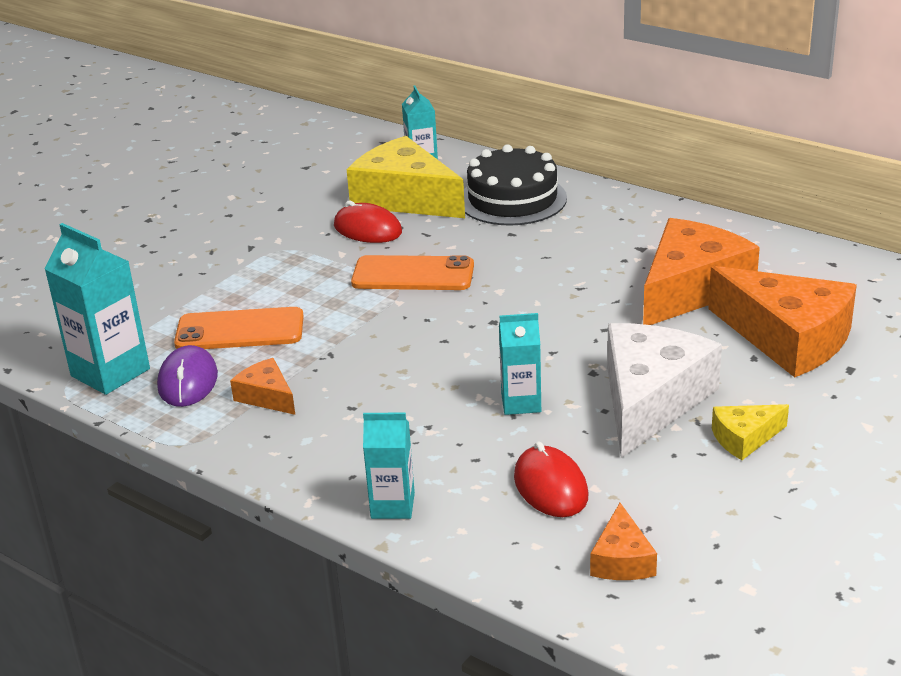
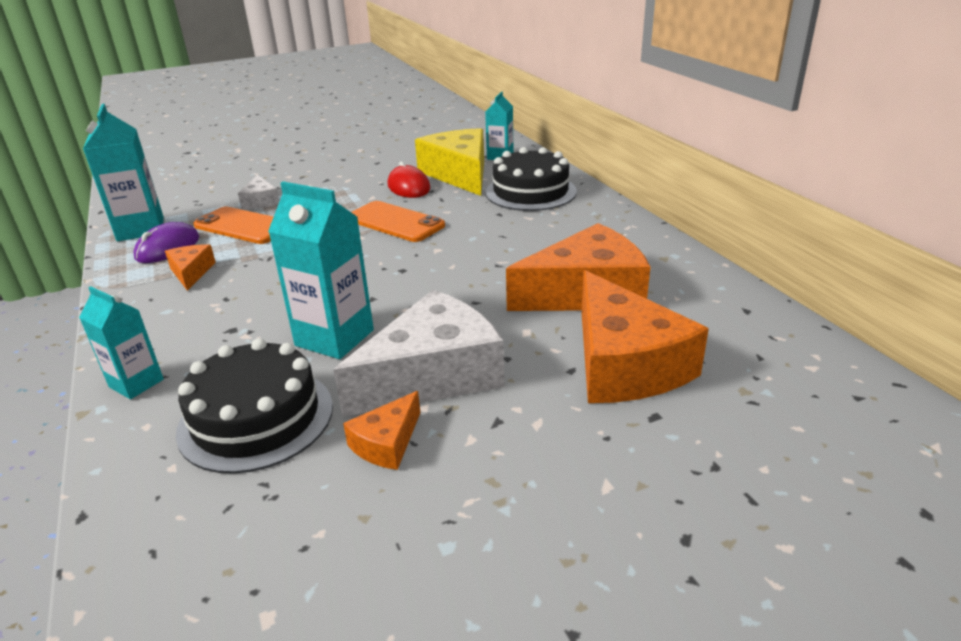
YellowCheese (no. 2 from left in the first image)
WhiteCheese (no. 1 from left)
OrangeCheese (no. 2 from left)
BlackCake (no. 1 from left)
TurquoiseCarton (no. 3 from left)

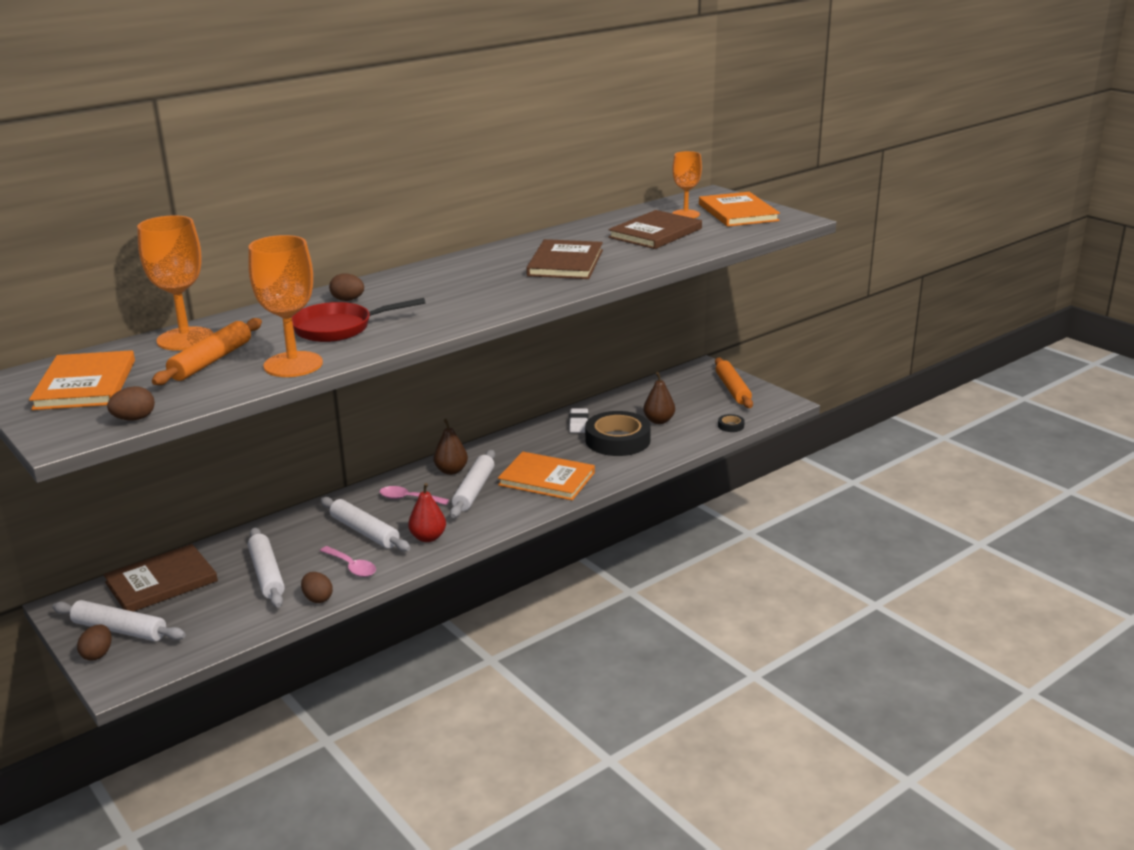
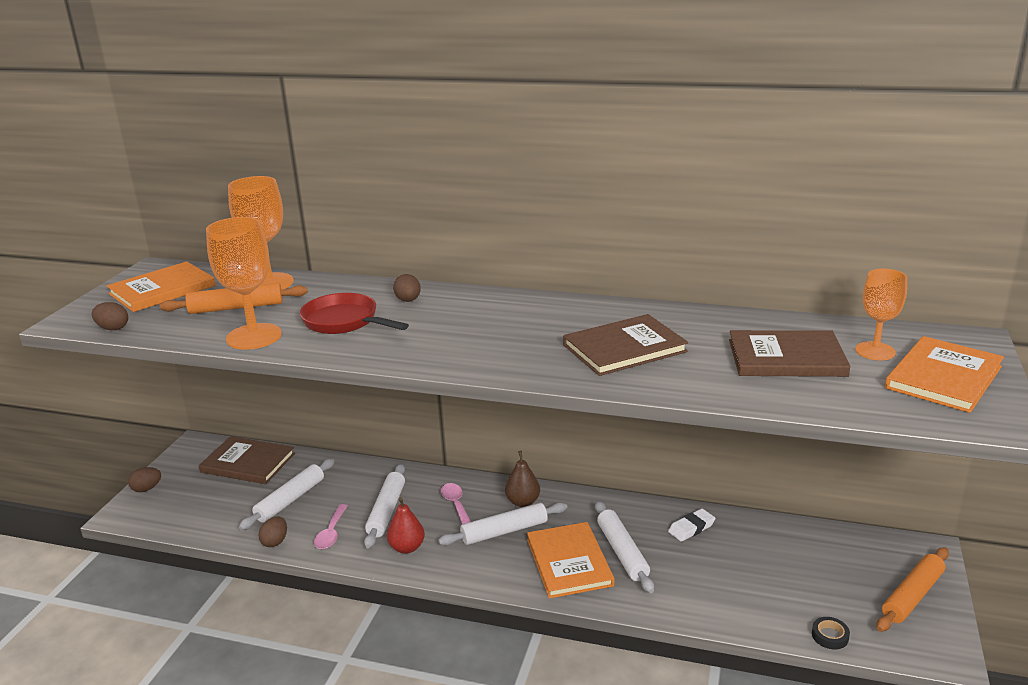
BlackTape (no. 1 from left in the first image)
BrownPear (no. 2 from left in the first image)
WhiteRollingPin (no. 4 from left)

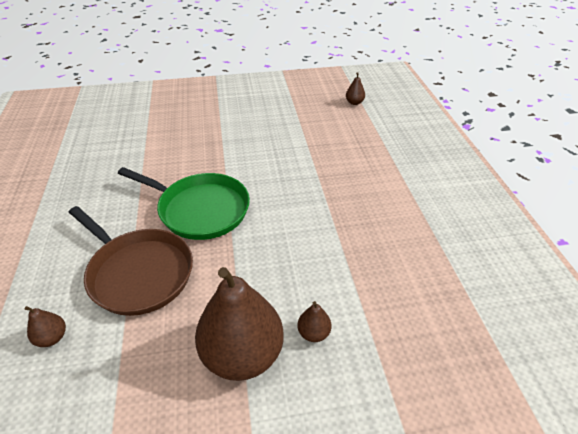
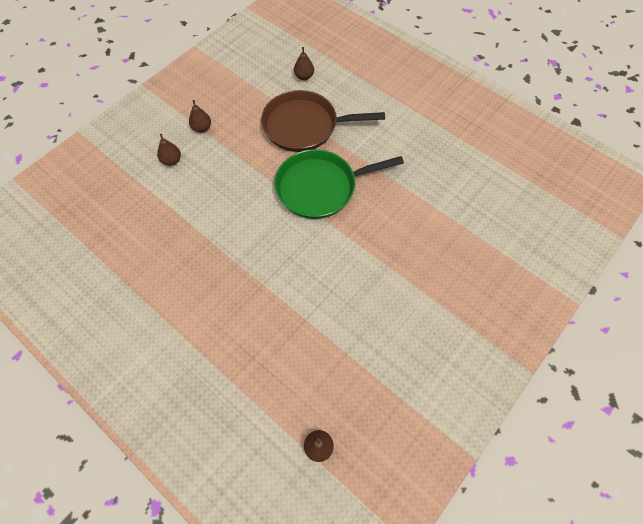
BrownPear (no. 2 from left)

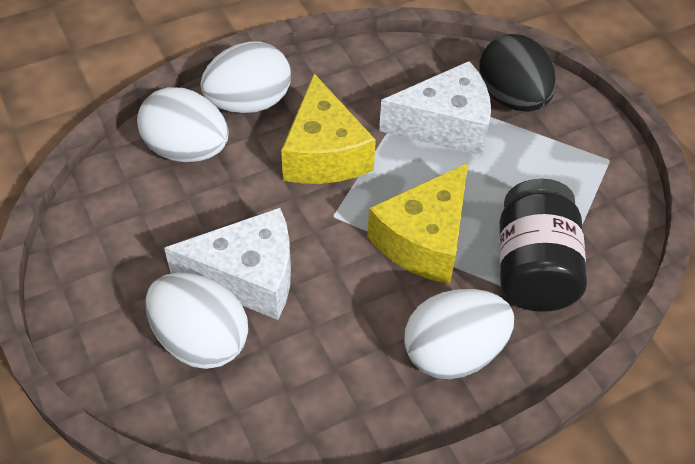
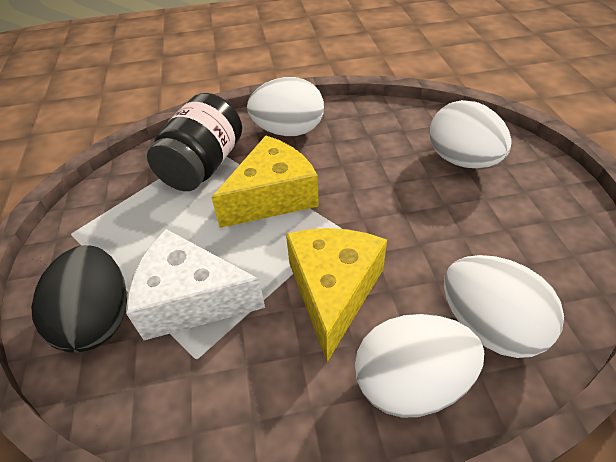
WhiteCheese (no. 1 from left in the first image)

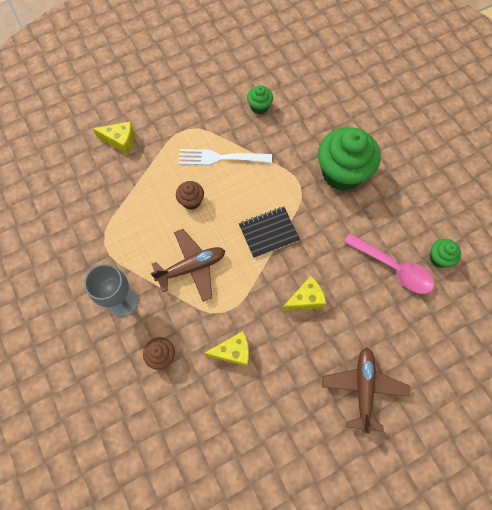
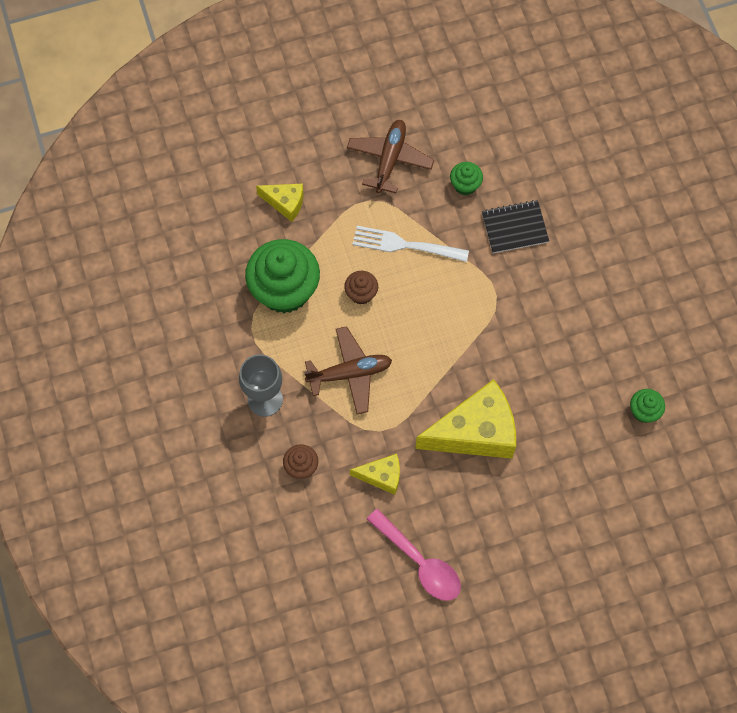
BlackNotebook
GreenCupcake (no. 1 from left)
BrownPlane (no. 2 from left)
PinkSpoon
YellowCheese (no. 3 from left)

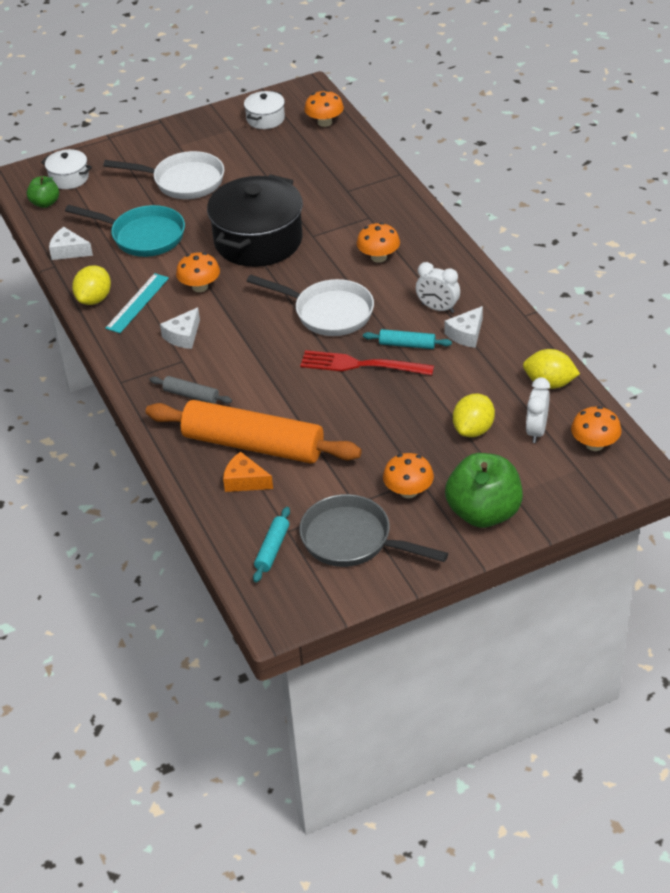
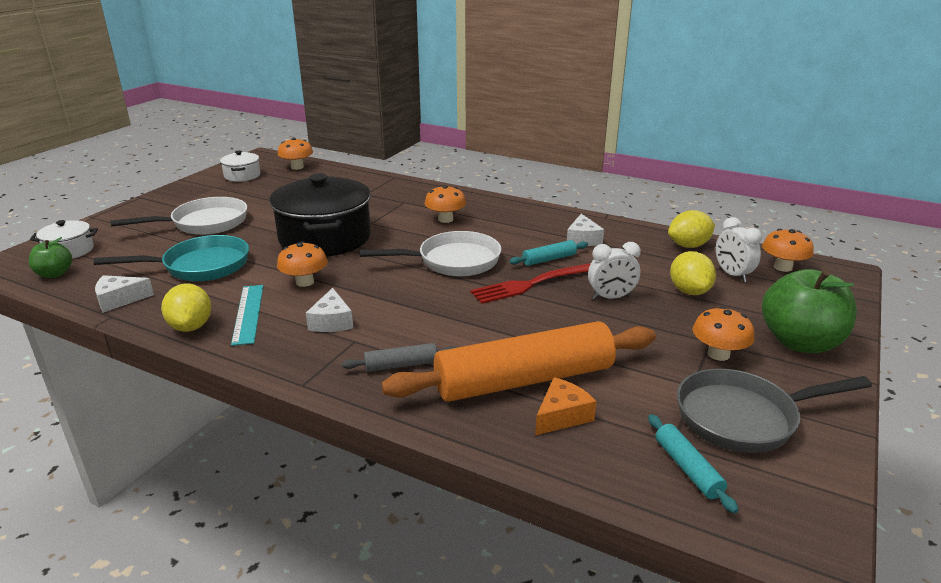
WhiteClock (no. 1 from left)
OrangeCheese

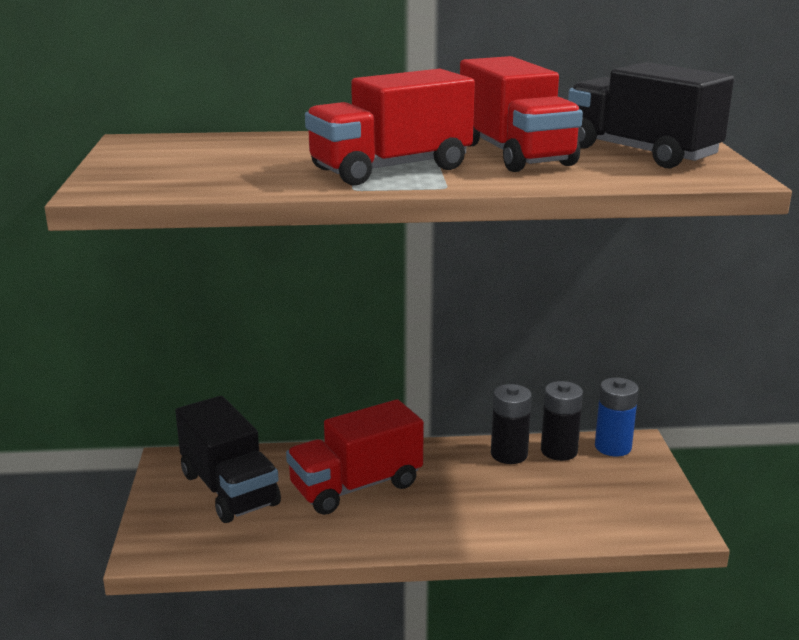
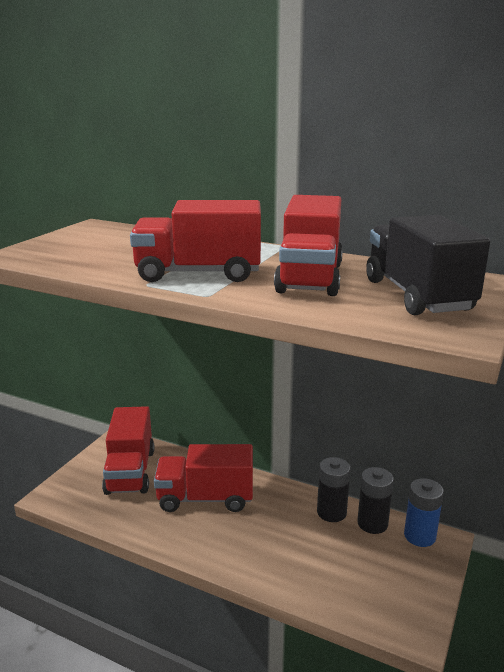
RedTruck (no. 1 from left)

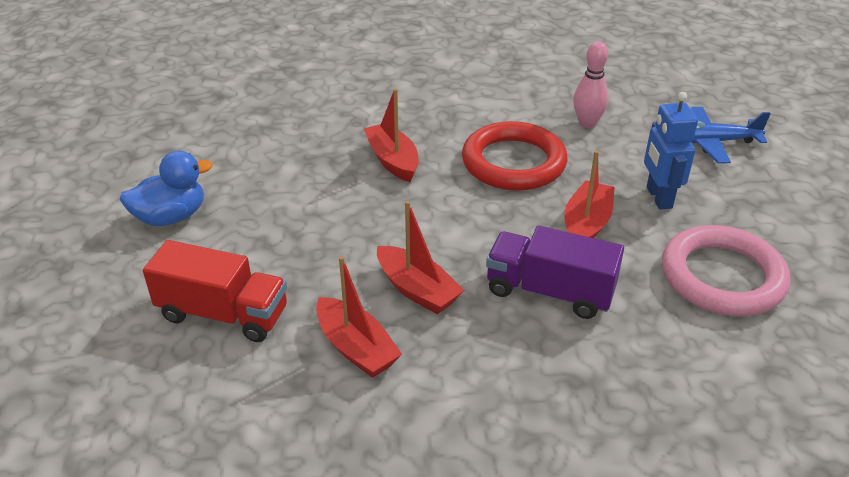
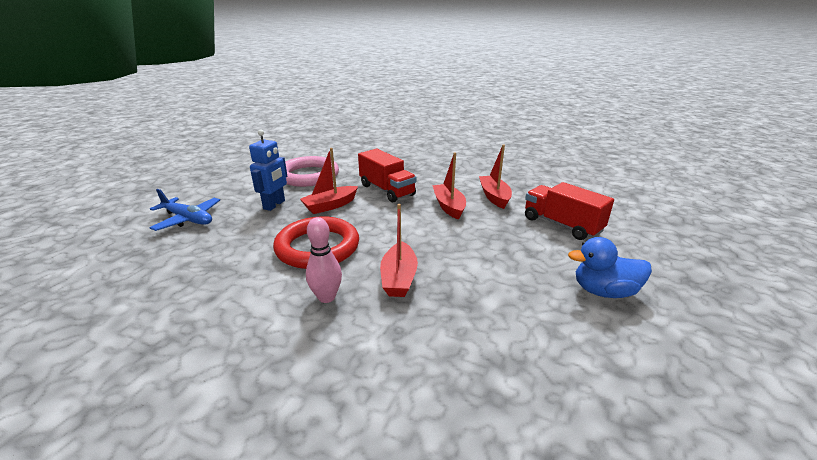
PinkBowlingPin
RedTruck (no. 1 from left)

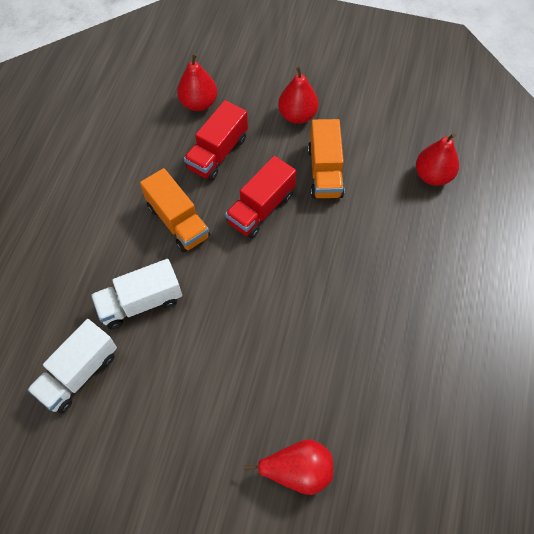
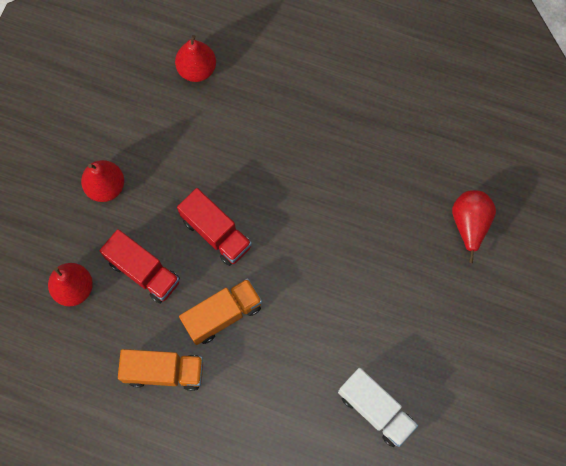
WhiteTruck (no. 2 from left in the first image)
OrangeTruck (no. 1 from left)

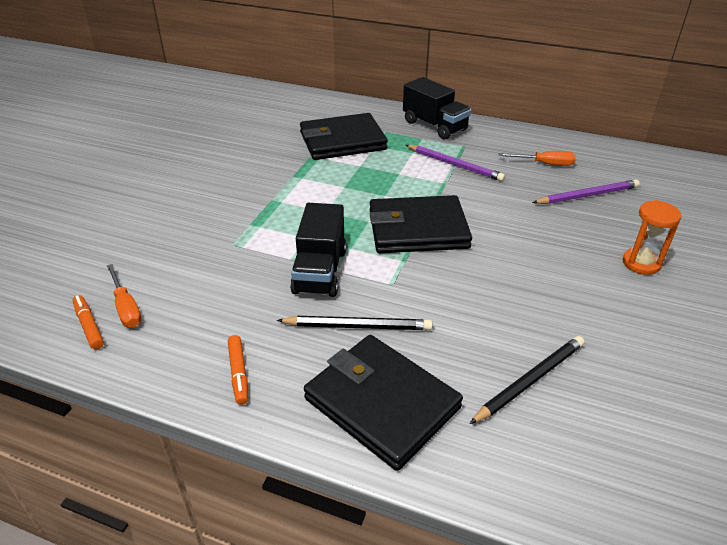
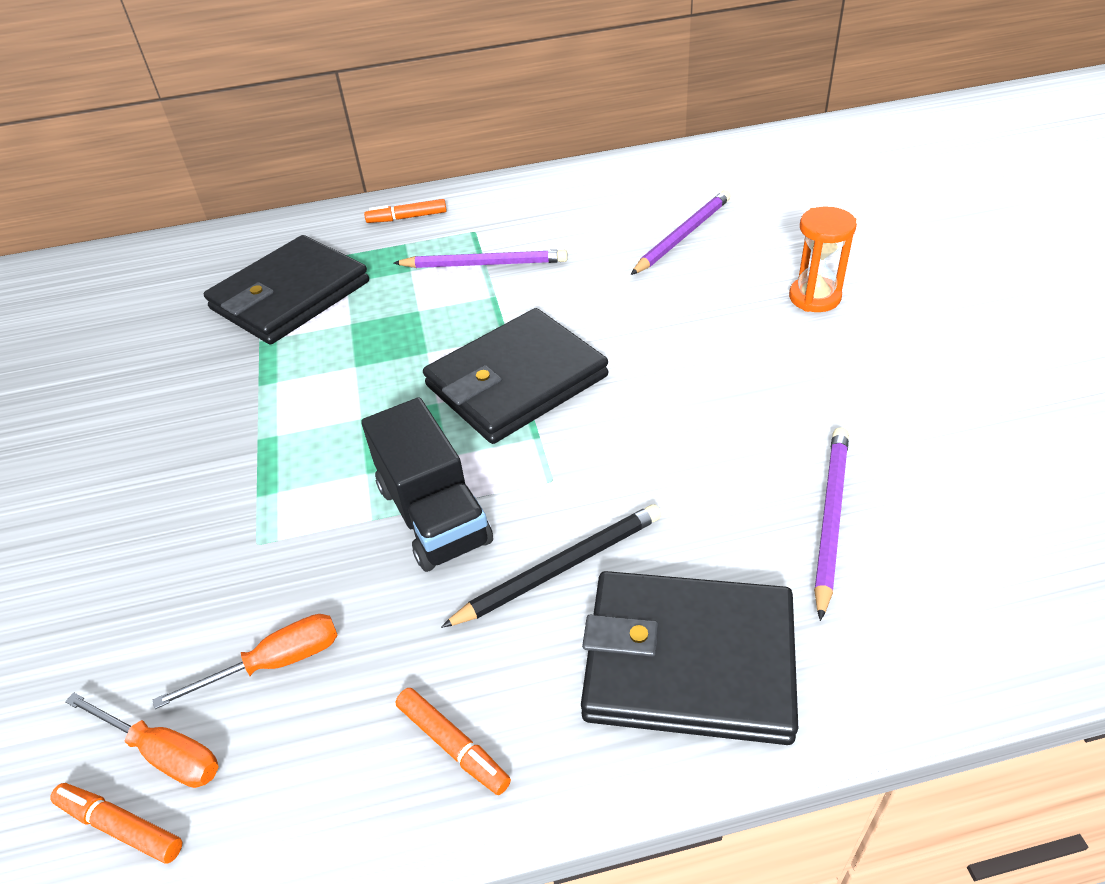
OrangeScrewdriver (no. 2 from left)
OrangeMarker (no. 2 from left)
PurplePencil (no. 3 from left)

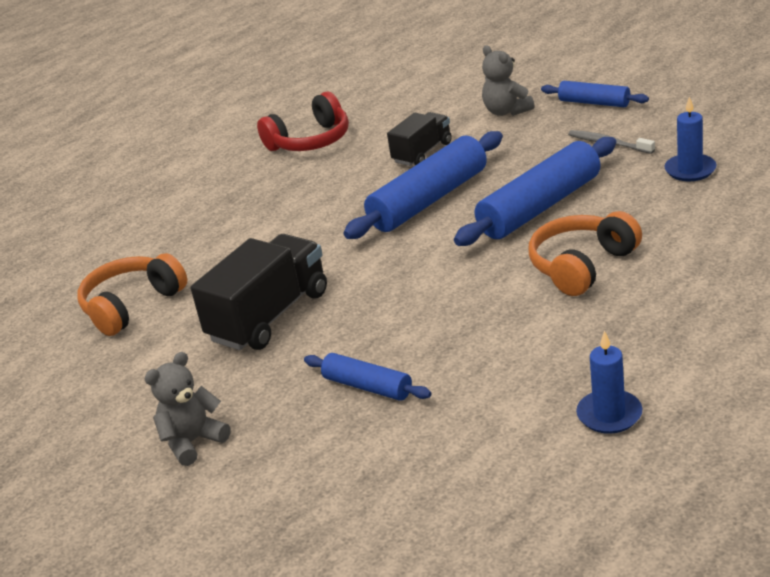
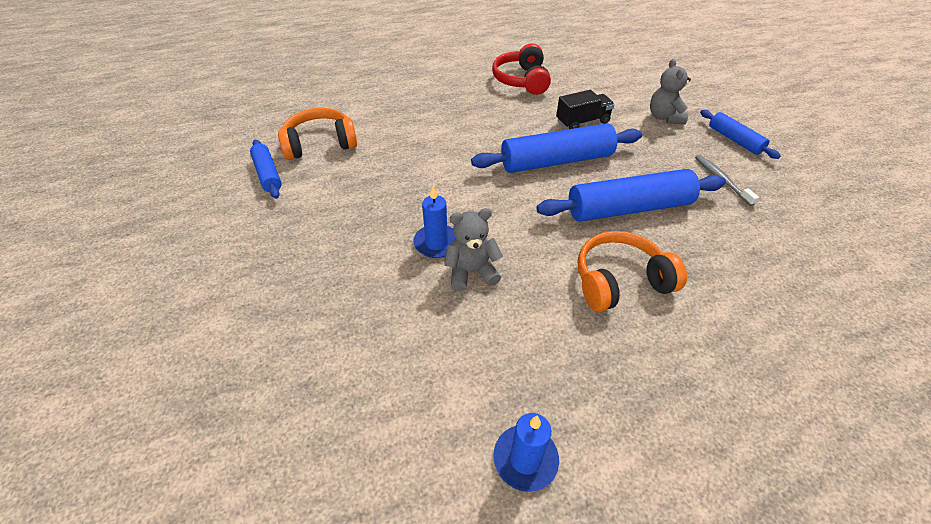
BlackTruck (no. 1 from left in the first image)
GreyTeddyBear (no. 1 from left)
BlueRollingPin (no. 1 from left)
BlueCandle (no. 1 from left)
RedHeadphones

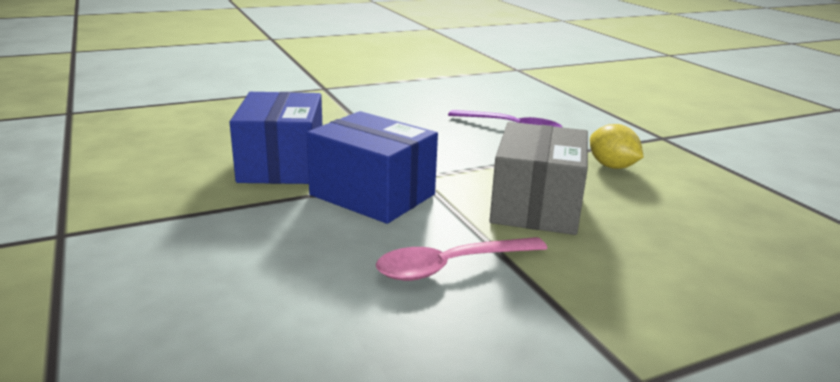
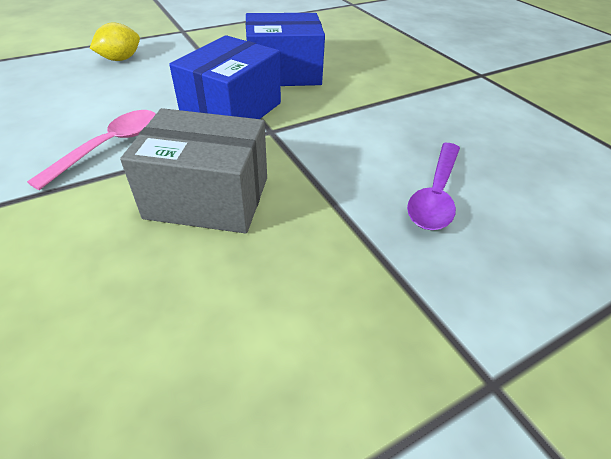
YellowLemon
PinkSpoon

